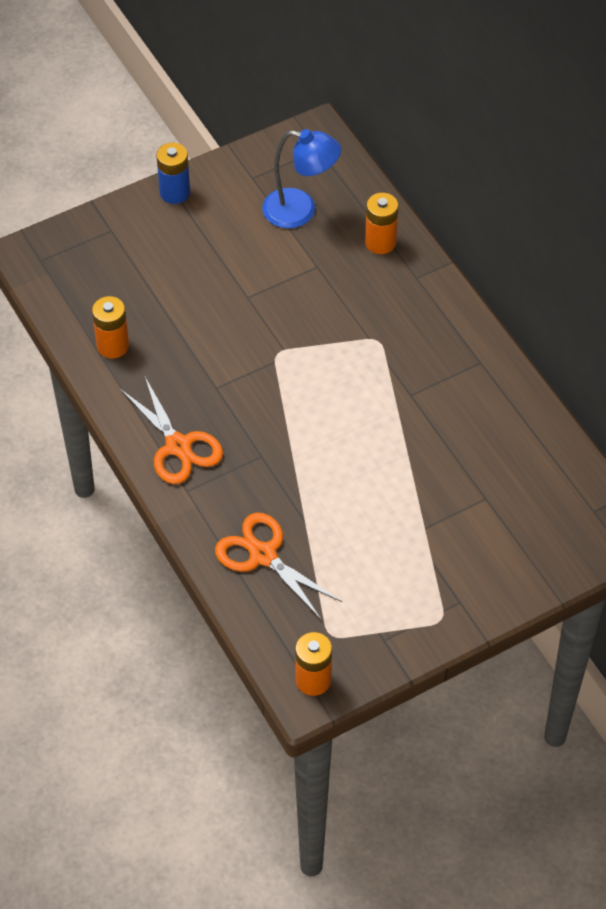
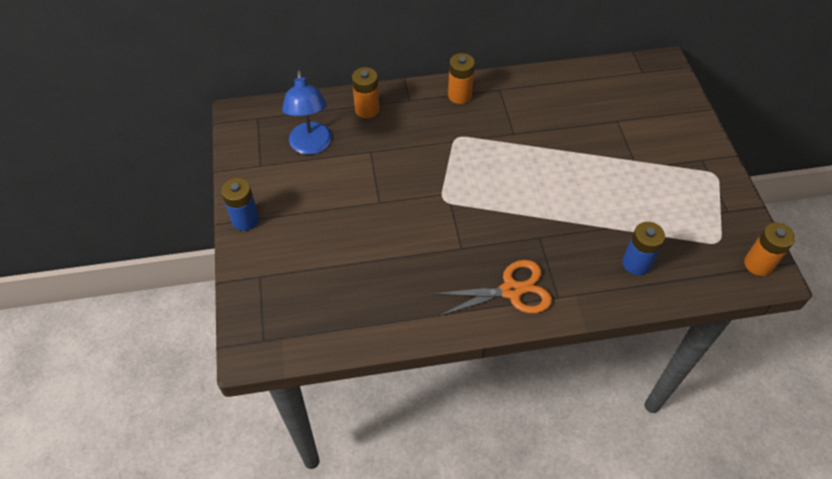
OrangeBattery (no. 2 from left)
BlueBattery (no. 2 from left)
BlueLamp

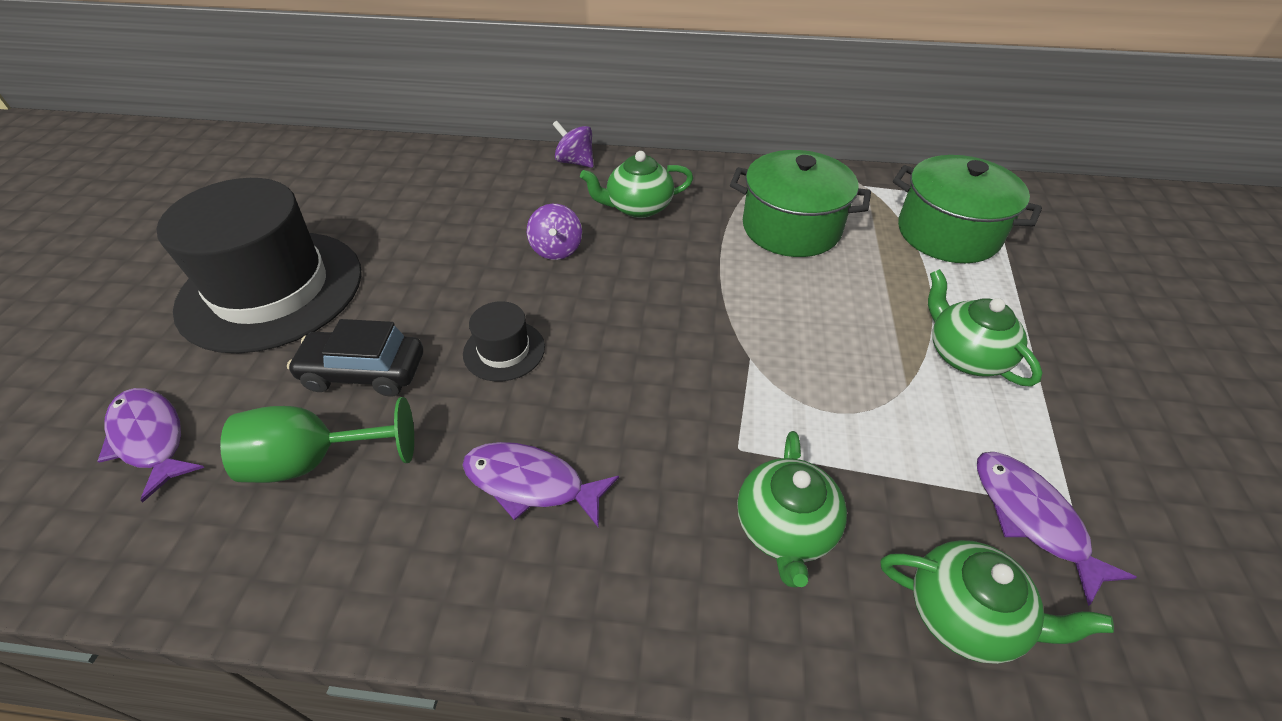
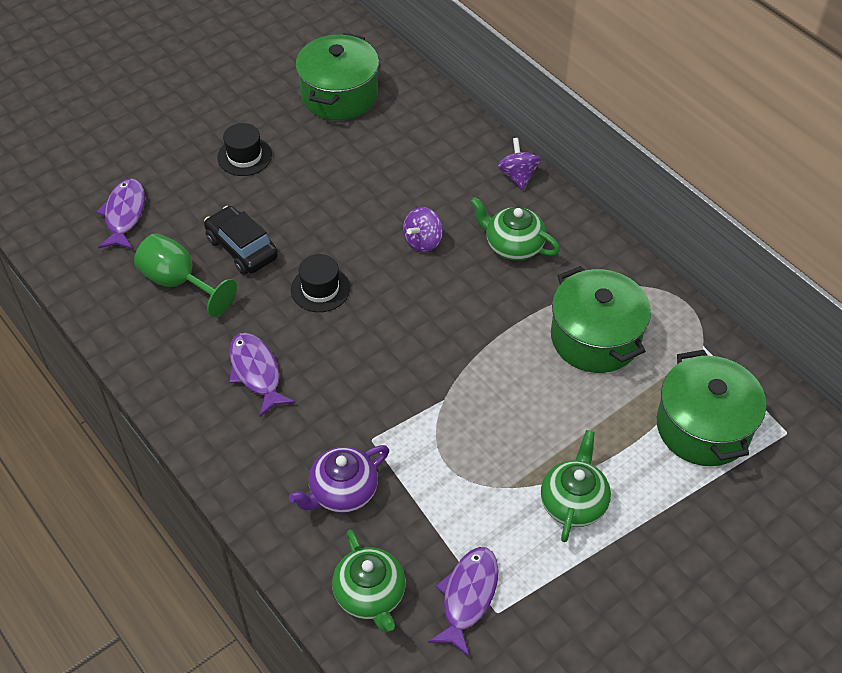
GreenPot (no. 1 from left)
PurpleTeapot
BlackHat (no. 1 from left)

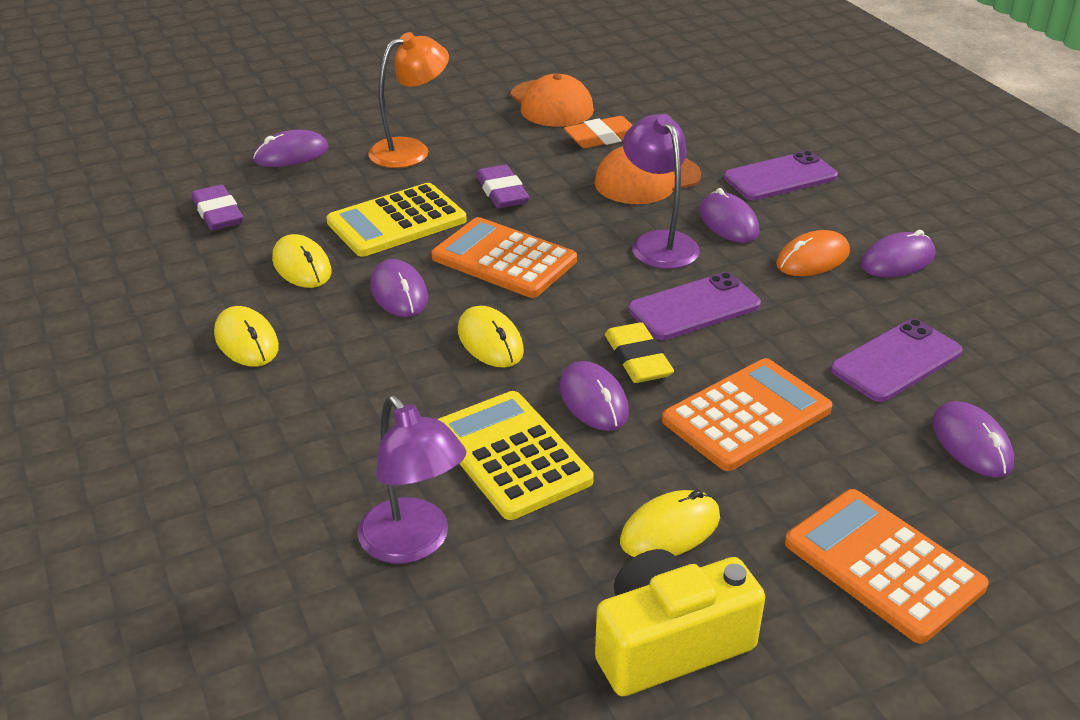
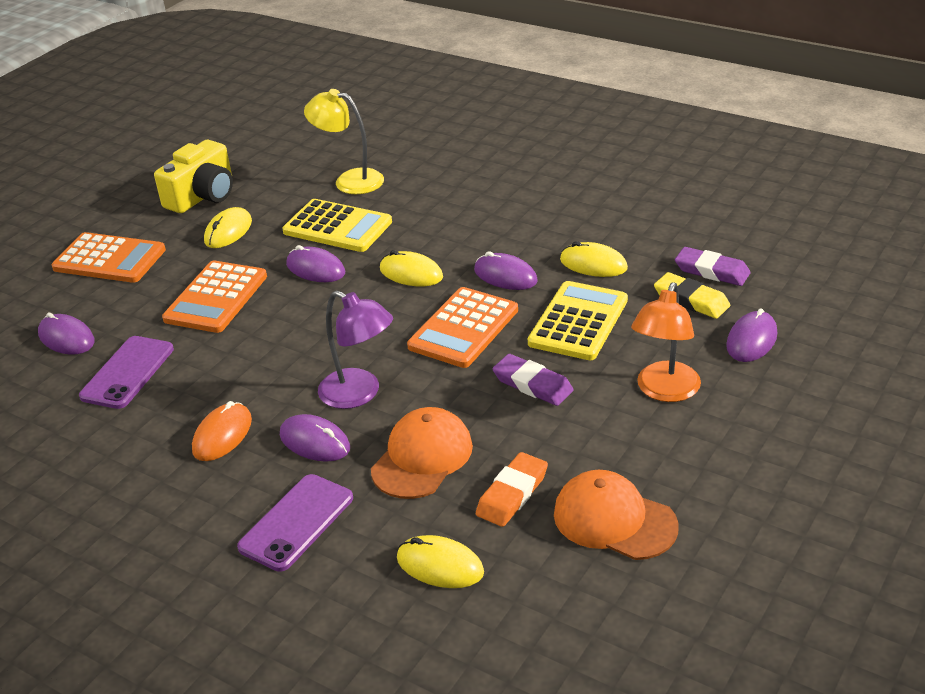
PurplePhone (no. 1 from left in the first image)
PurpleMouse (no. 5 from left in the first image)
YellowMouse (no. 3 from left)
YellowEraser
YellowLamp
OrangeCalculator (no. 3 from left)

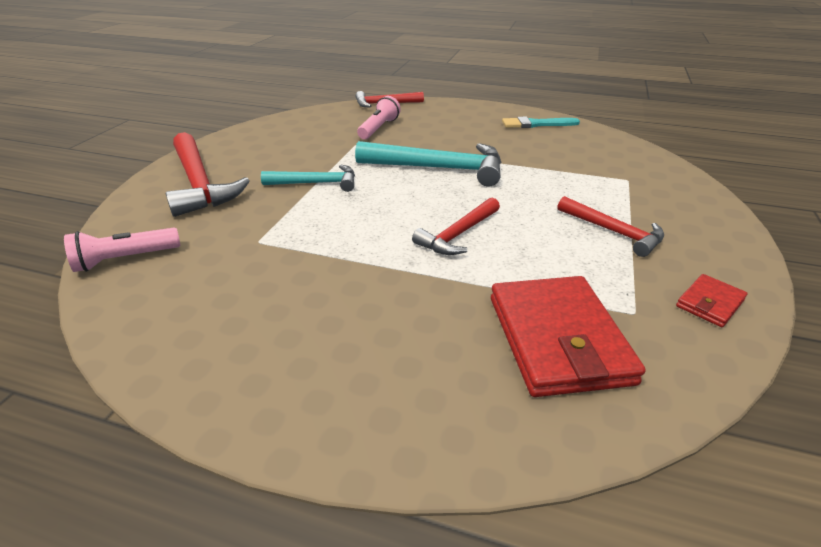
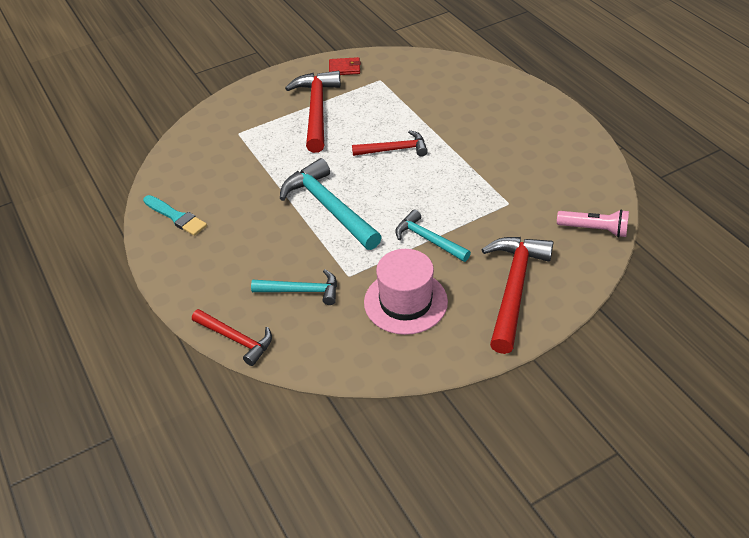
RedWallet (no. 1 from left in the first image)
PinkHat
TurquoiseHammer (no. 1 from left)
RedHammer (no. 2 from left)

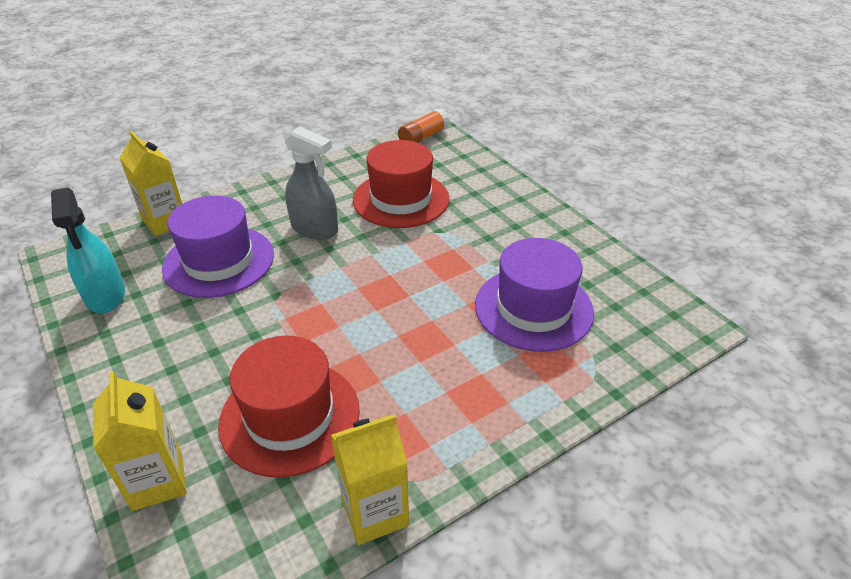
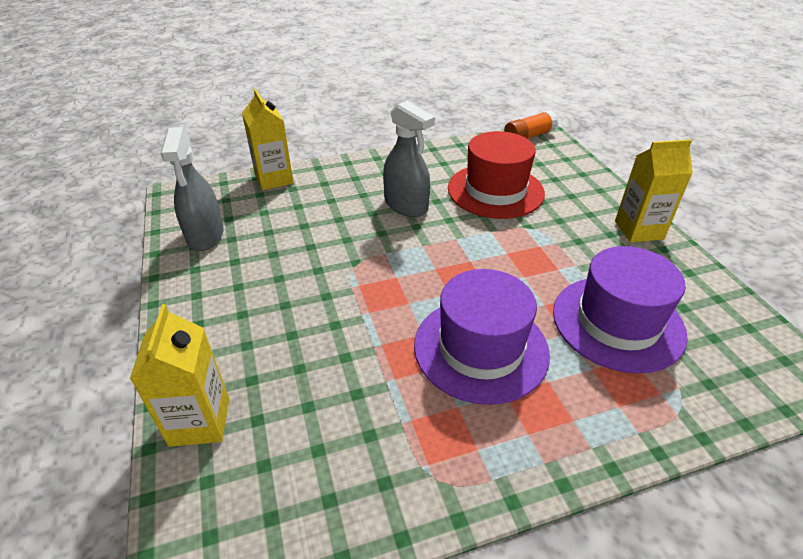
RedHat (no. 1 from left in the first image)
PurpleHat (no. 1 from left)
YellowCarton (no. 3 from left)
GreySprayBottle (no. 1 from left)

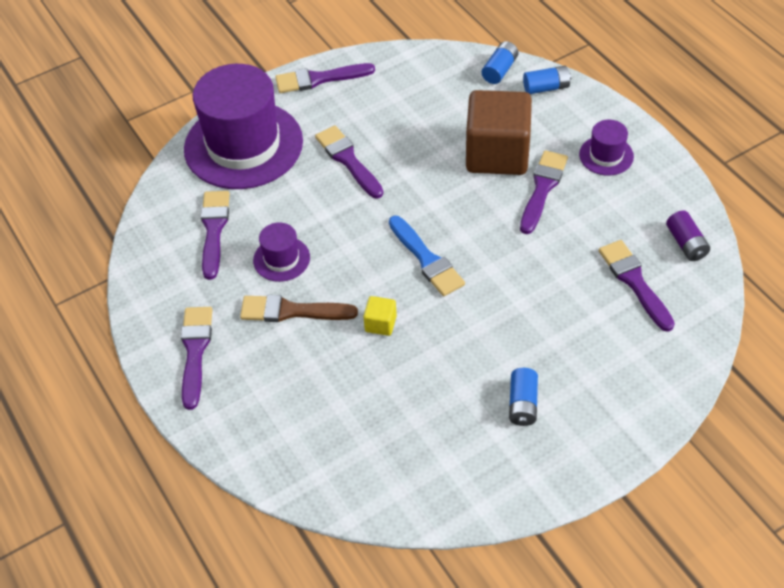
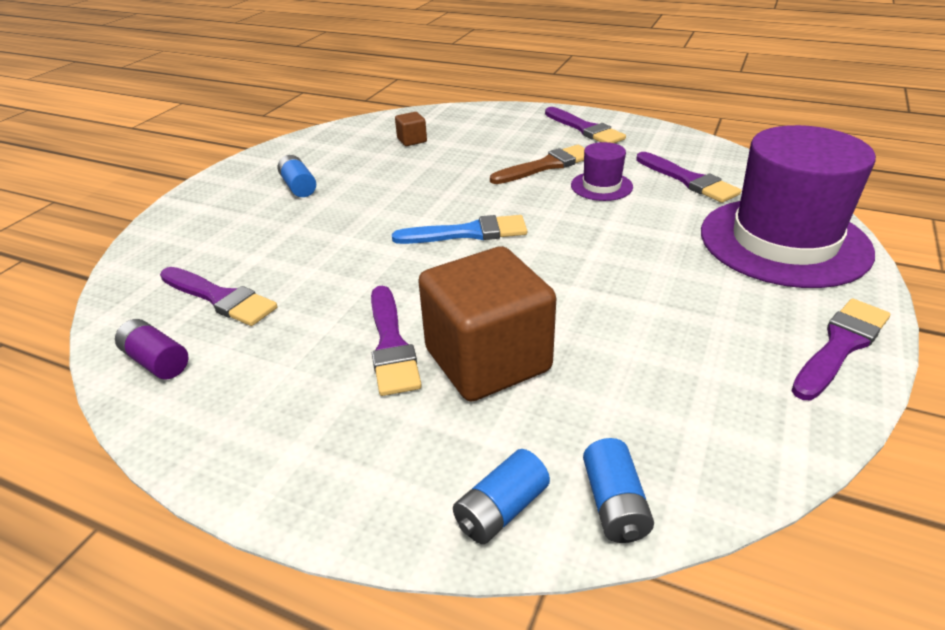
PurpleBrush (no. 4 from left in the first image)
YellowCube
PurpleHat (no. 3 from left in the first image)
BrownCube (no. 1 from left)
BlueBrush

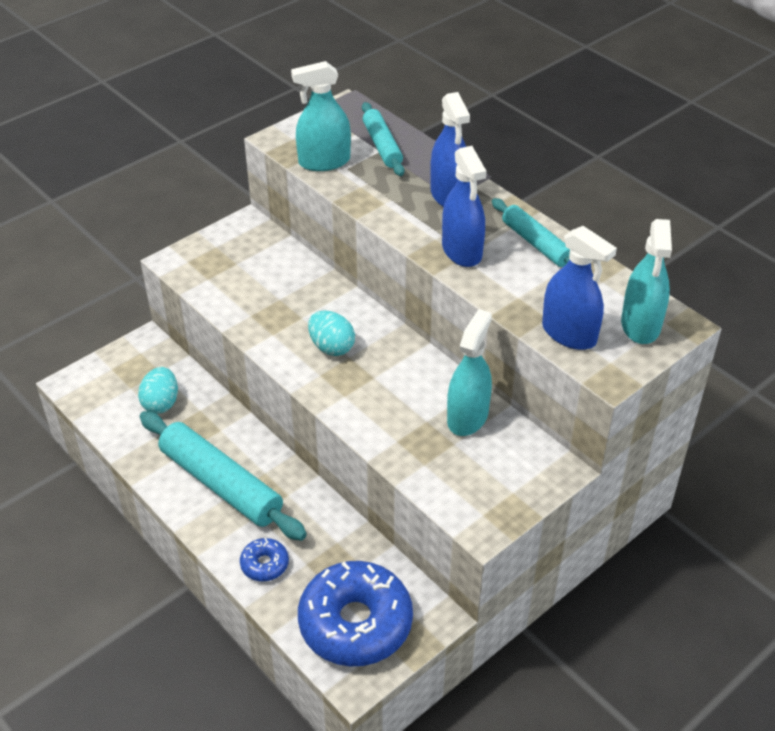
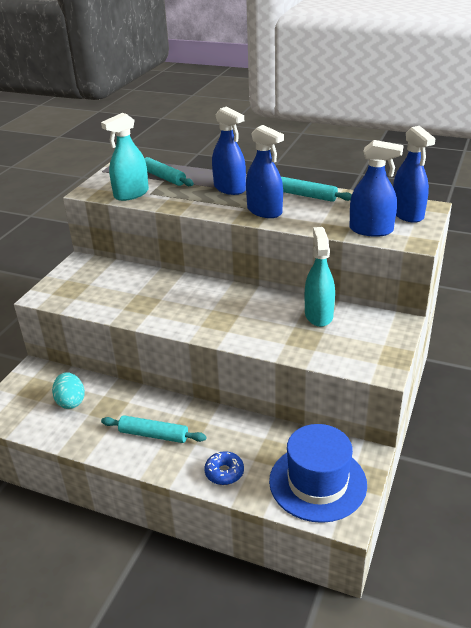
TurquoiseEgg (no. 2 from left in the first image)
BlueHat
BlueSprayBottle (no. 4 from left)
TurquoiseRollingPin (no. 1 from left)

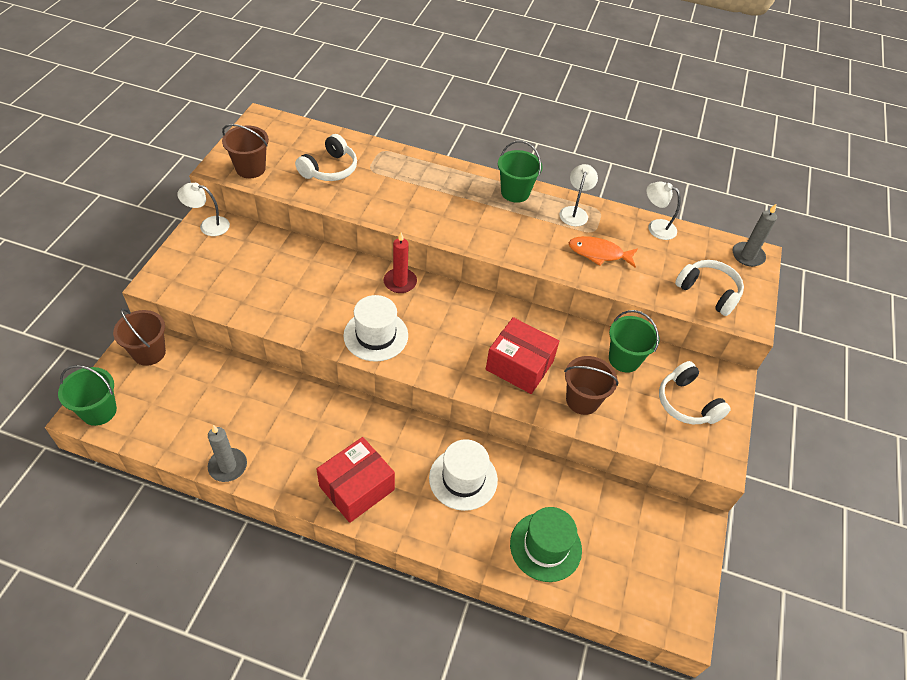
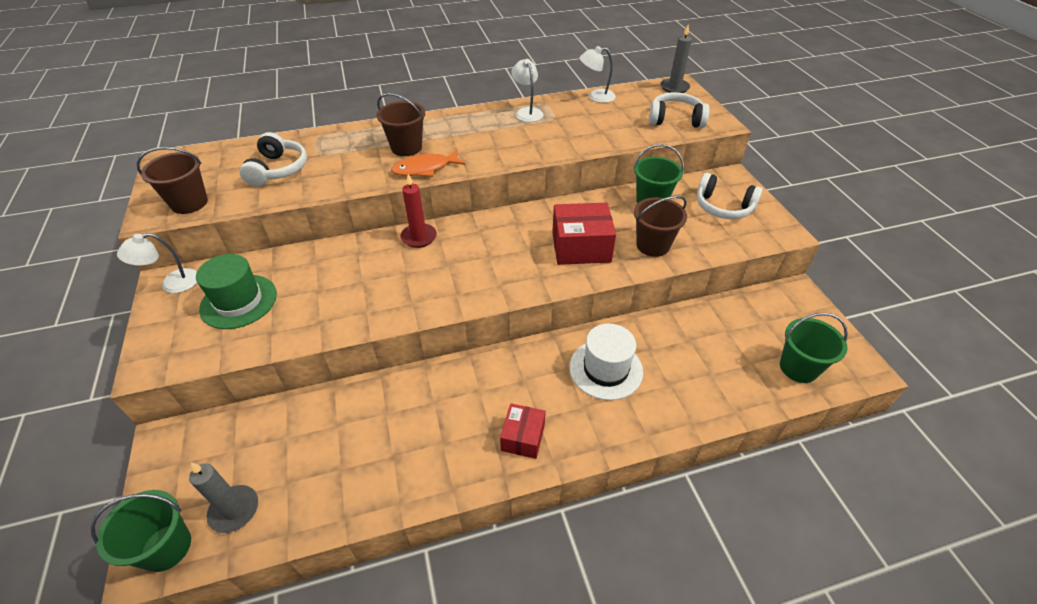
WhiteHat (no. 1 from left in the first image)
BrownBucket (no. 2 from left)
GreyCandle (no. 1 from left)
GreenBucket (no. 3 from left)
GreenHat
OrangeFish
RedBox (no. 1 from left)

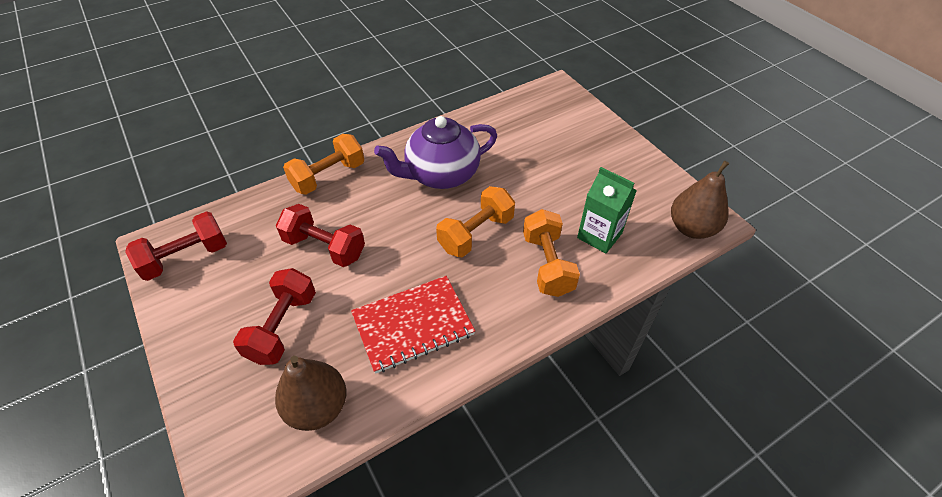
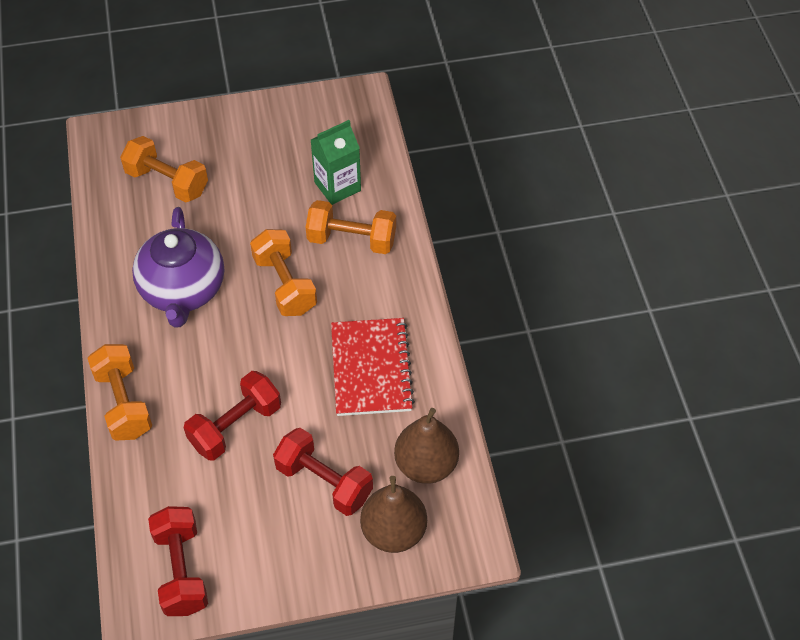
OrangeDumbbell (no. 2 from left)
BrownPear (no. 1 from left)

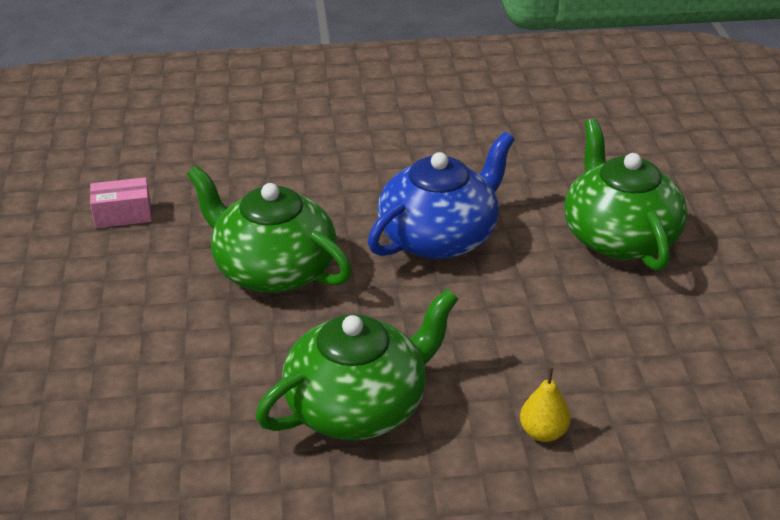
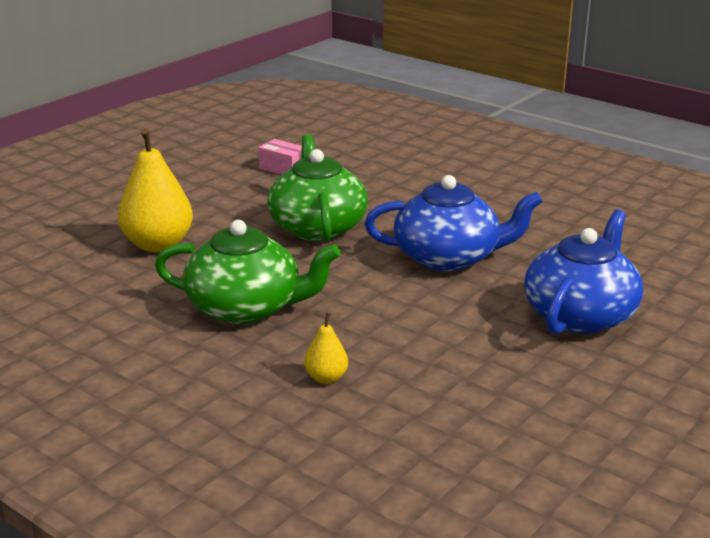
YellowPear (no. 1 from left)
BlueTeapot (no. 2 from left)

